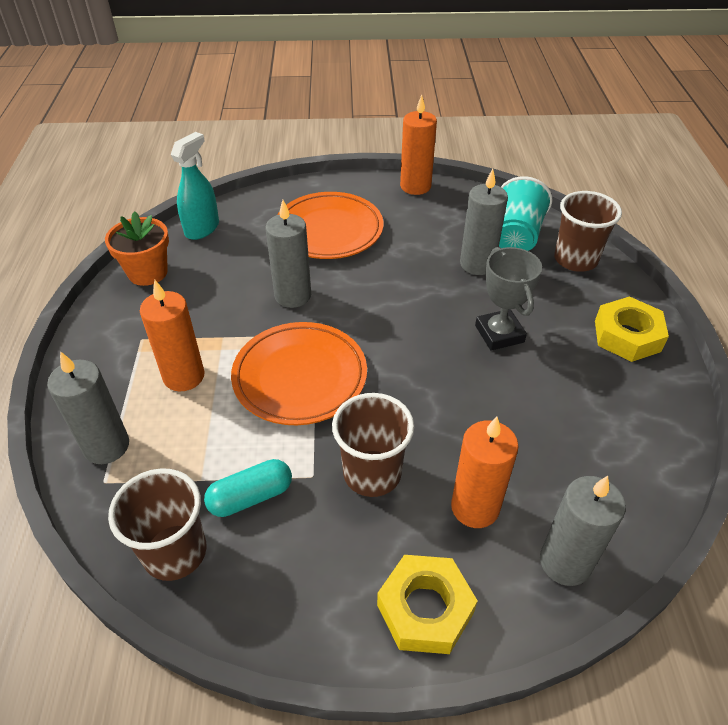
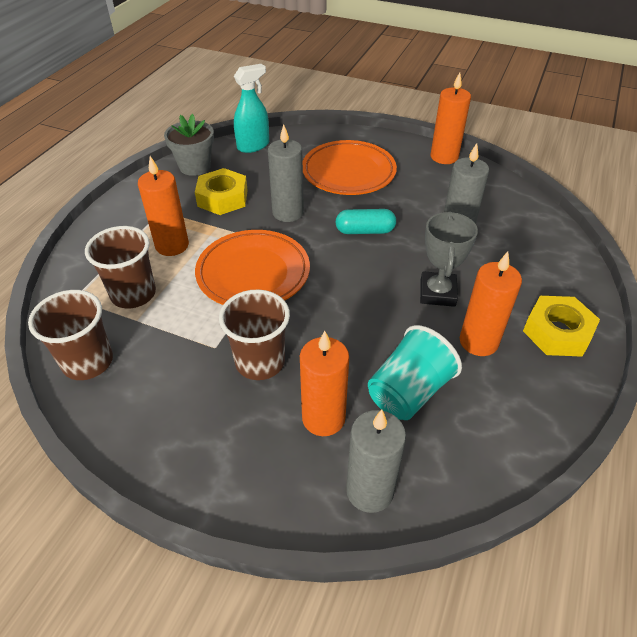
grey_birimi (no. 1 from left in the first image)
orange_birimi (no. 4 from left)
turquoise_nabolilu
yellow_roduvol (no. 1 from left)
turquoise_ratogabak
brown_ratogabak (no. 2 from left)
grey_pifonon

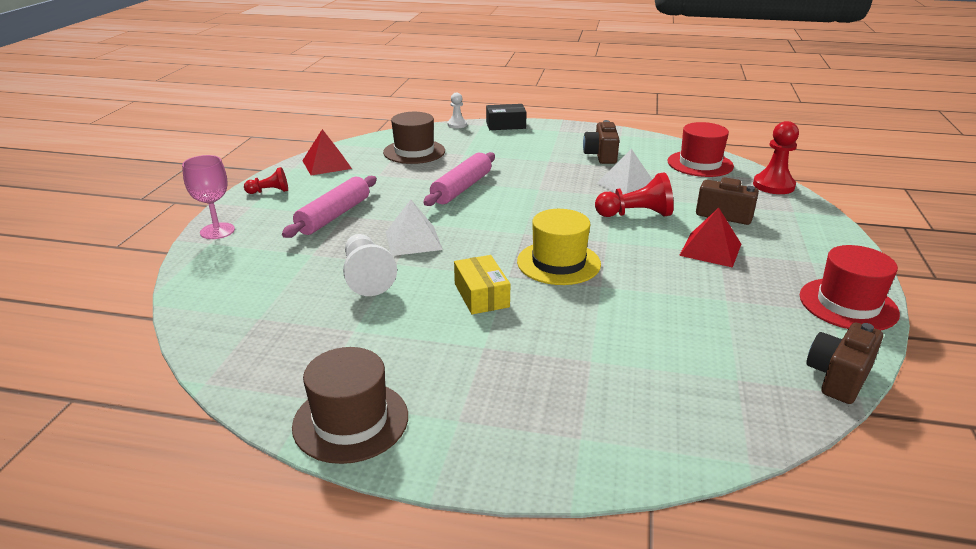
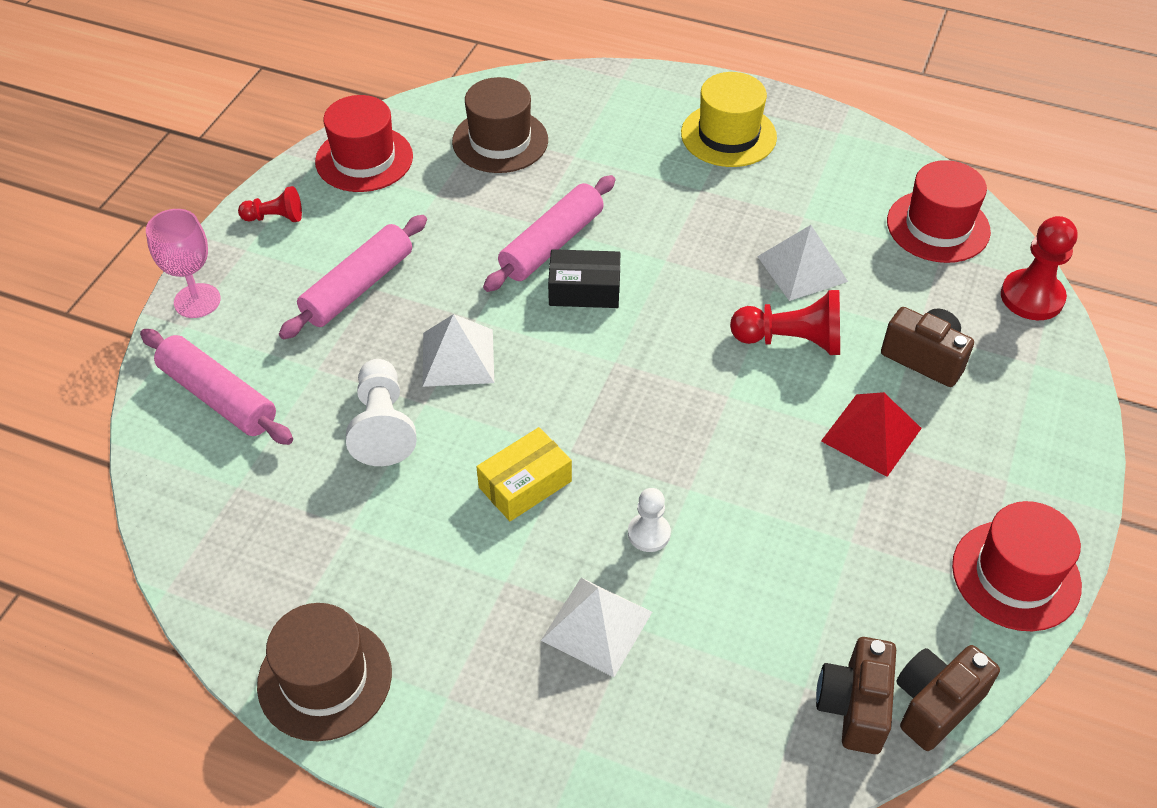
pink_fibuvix (no. 1 from left)
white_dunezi (no. 2 from left)
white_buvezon (no. 2 from left)
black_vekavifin
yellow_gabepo
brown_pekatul (no. 1 from left)
red_gabepo (no. 1 from left)
yellow_vekavifin

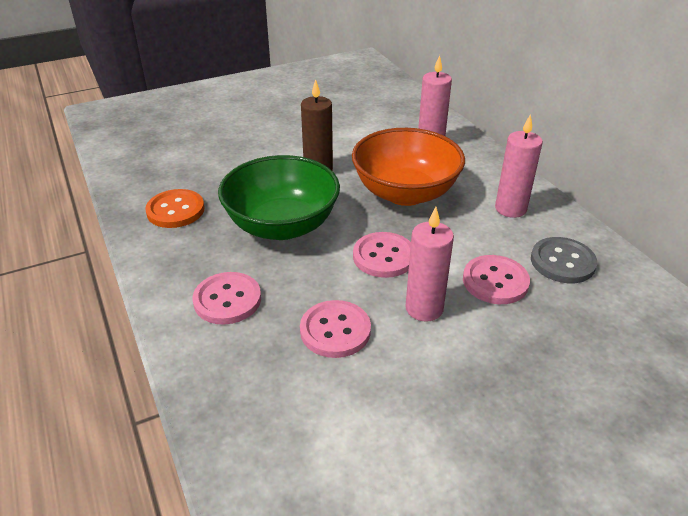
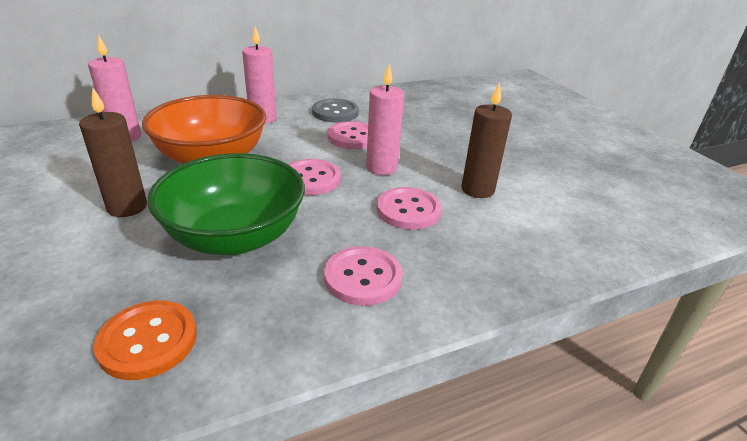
brown_birimi (no. 2 from left)

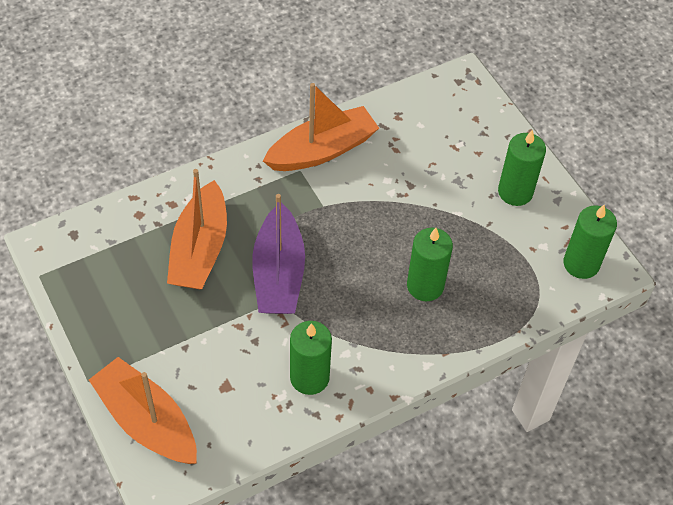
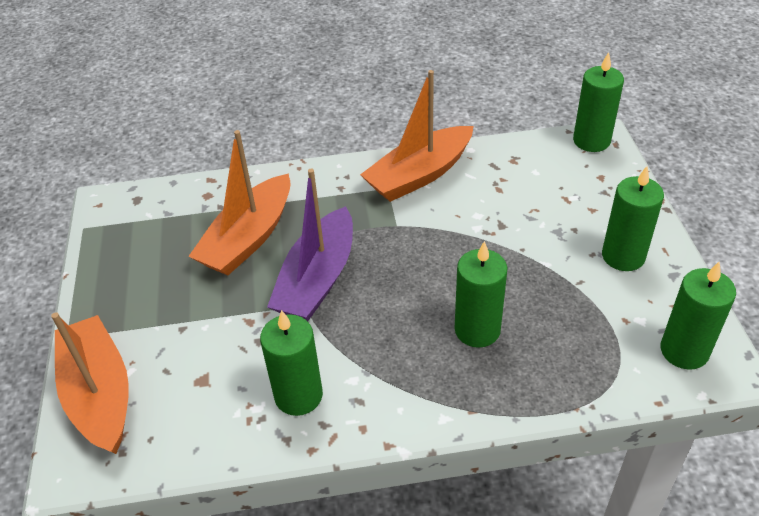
green_birimi (no. 3 from left)
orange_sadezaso (no. 3 from left)

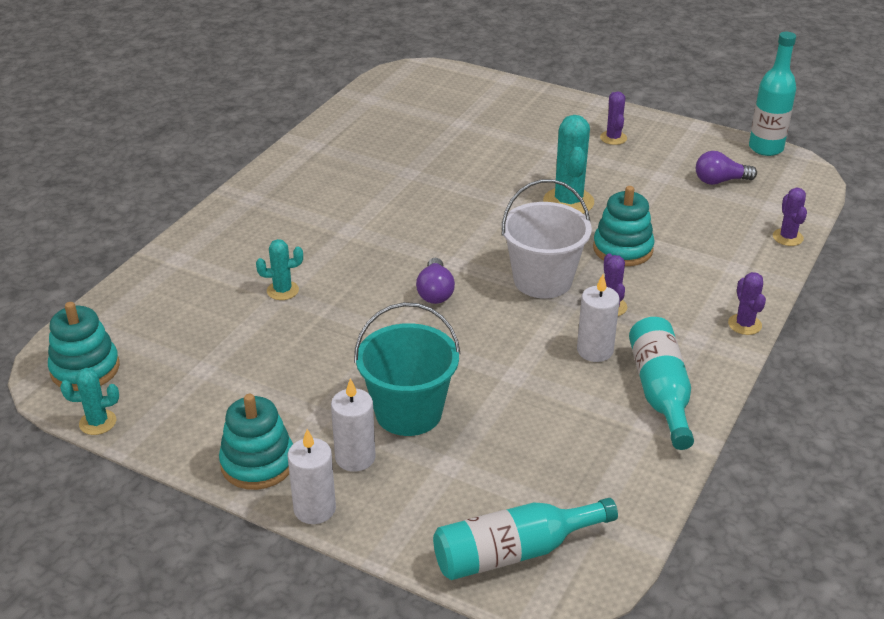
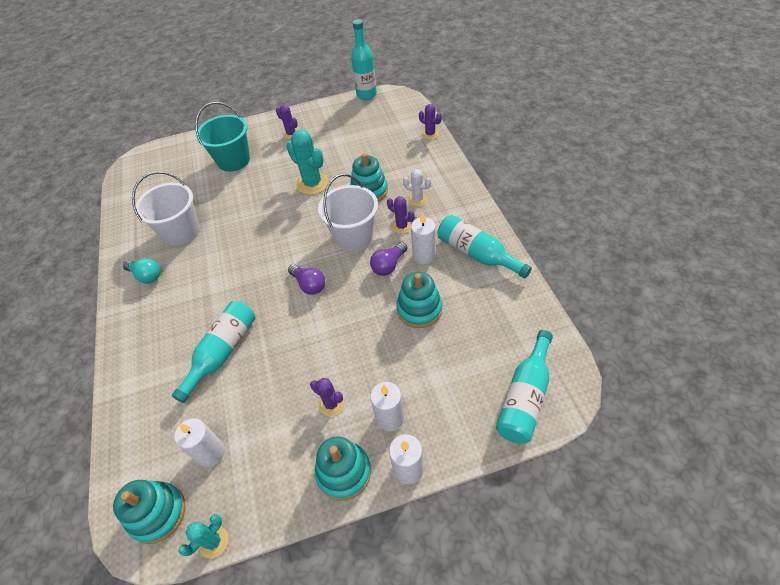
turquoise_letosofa
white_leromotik (no. 1 from left)
white_birimi (no. 1 from left)
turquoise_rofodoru (no. 4 from left)
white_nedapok
turquoise_leromotik
purple_letosofa (no. 2 from left)
purple_nedapok (no. 2 from left)
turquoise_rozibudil (no. 1 from left)

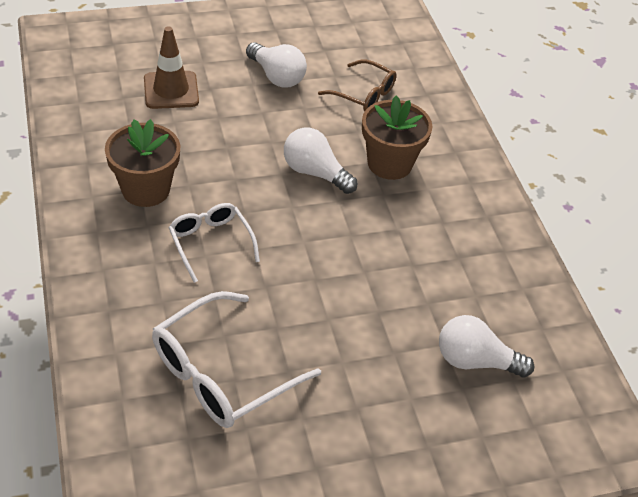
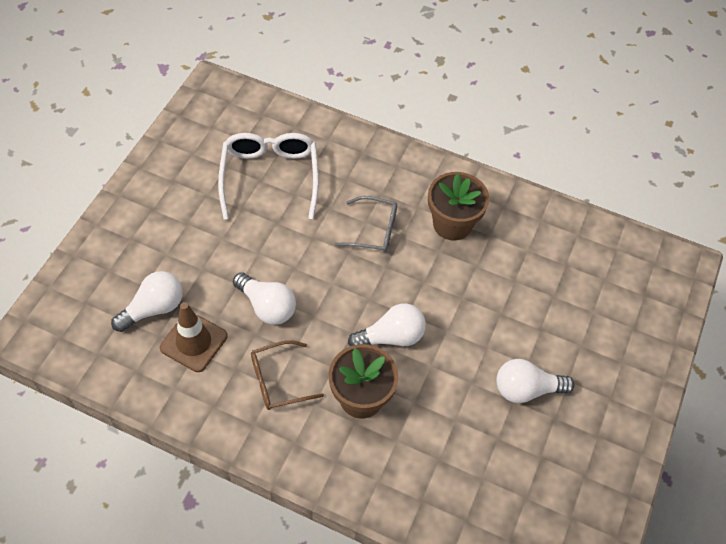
white_letosofa (no. 2 from left)
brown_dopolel
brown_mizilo
grey_mizilo

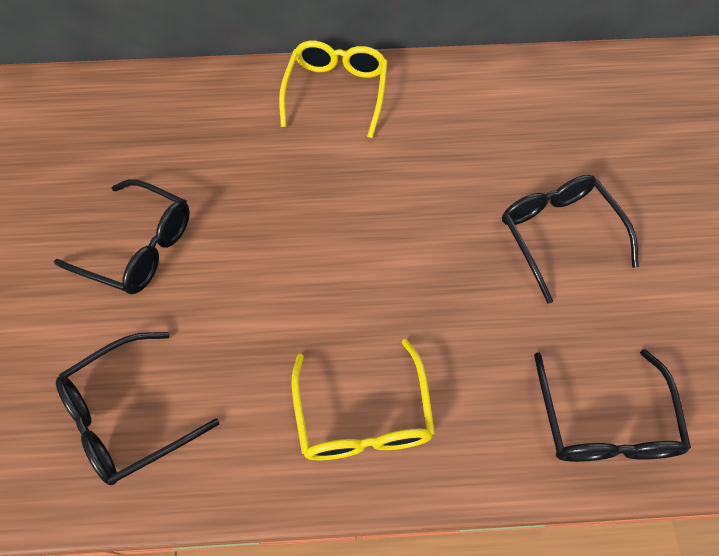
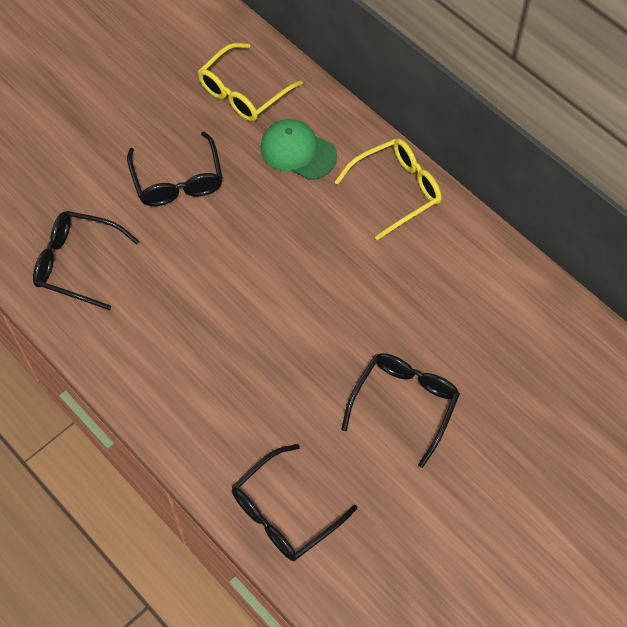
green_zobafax
yellow_mizilo (no. 1 from left)

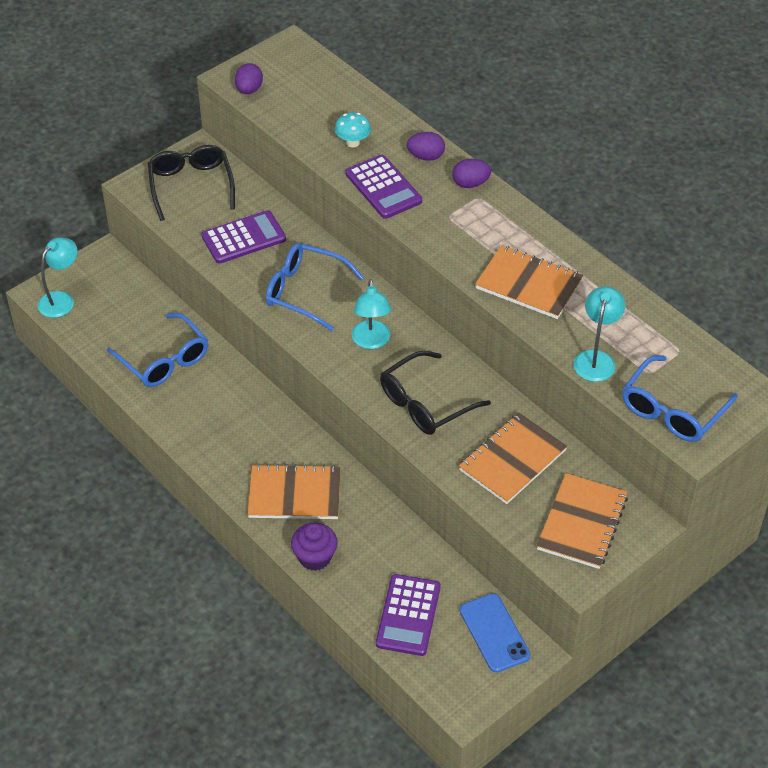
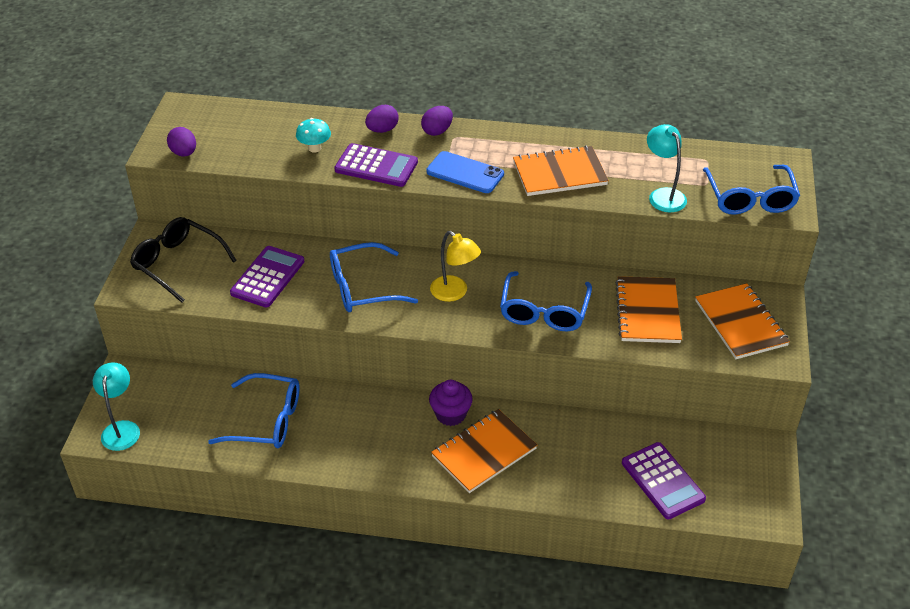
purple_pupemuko
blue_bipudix
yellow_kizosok
blue_mizilo (no. 3 from left)

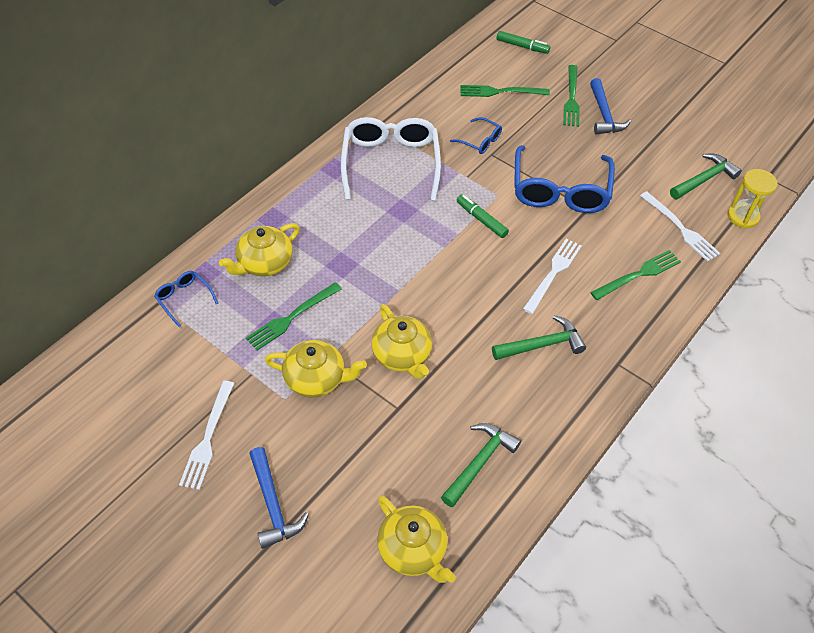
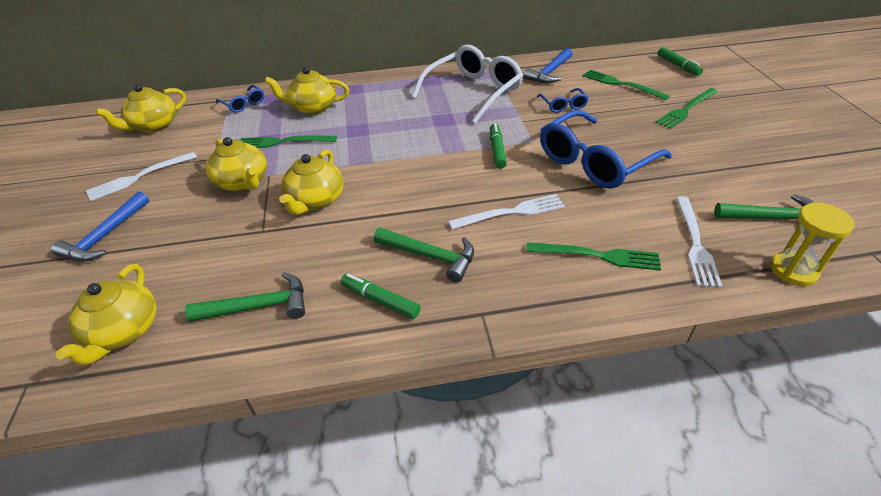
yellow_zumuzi (no. 2 from left)
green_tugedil (no. 1 from left)
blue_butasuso (no. 2 from left)
blue_mizilo (no. 1 from left)

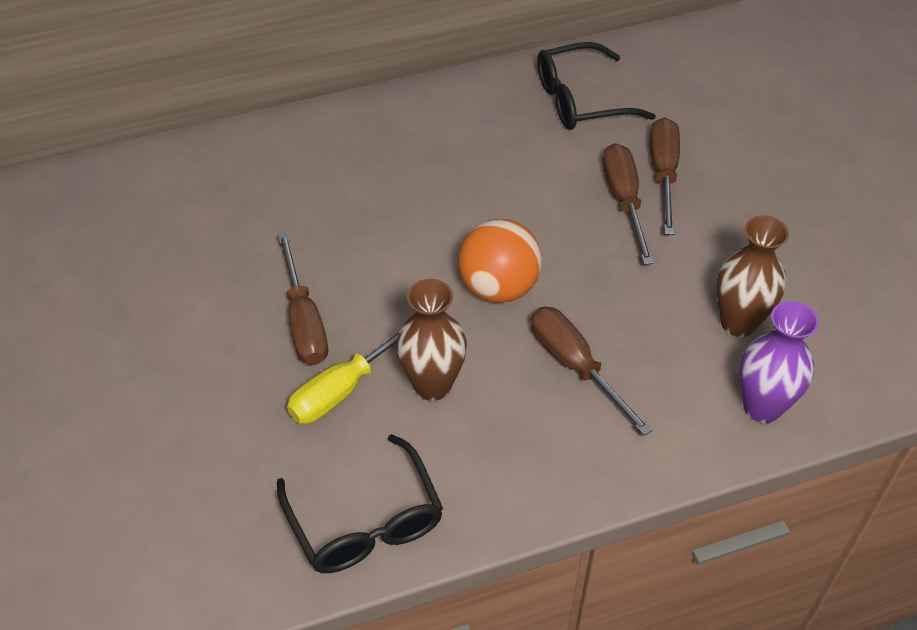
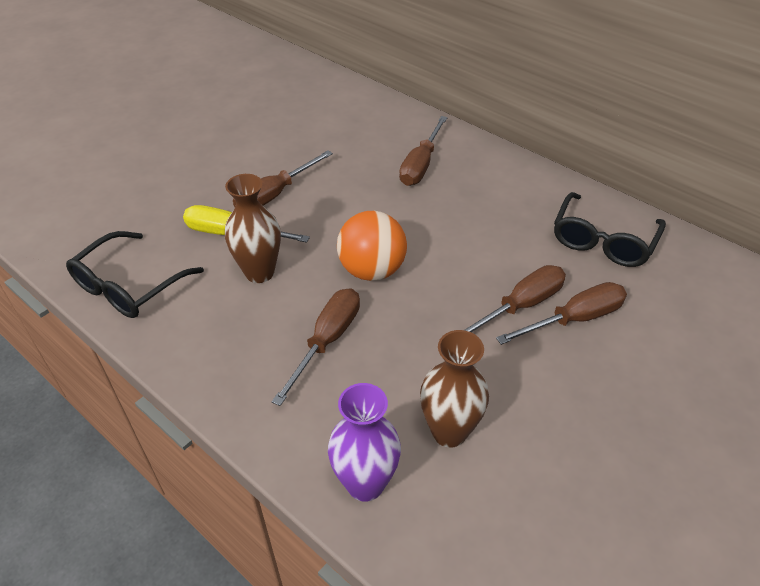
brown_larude (no. 3 from left)
black_mizilo (no. 2 from left)

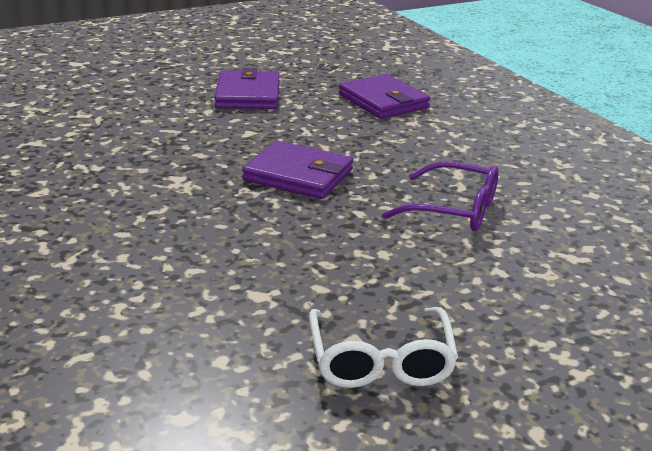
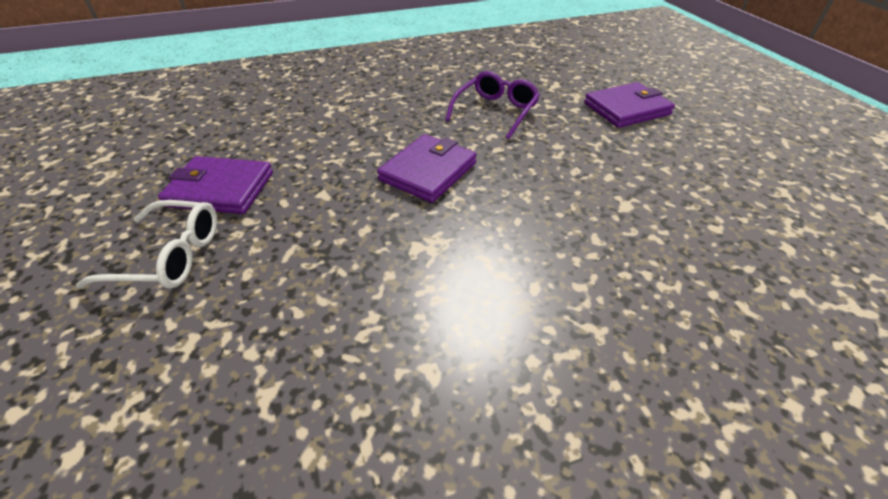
white_mizilo
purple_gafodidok (no. 3 from left)

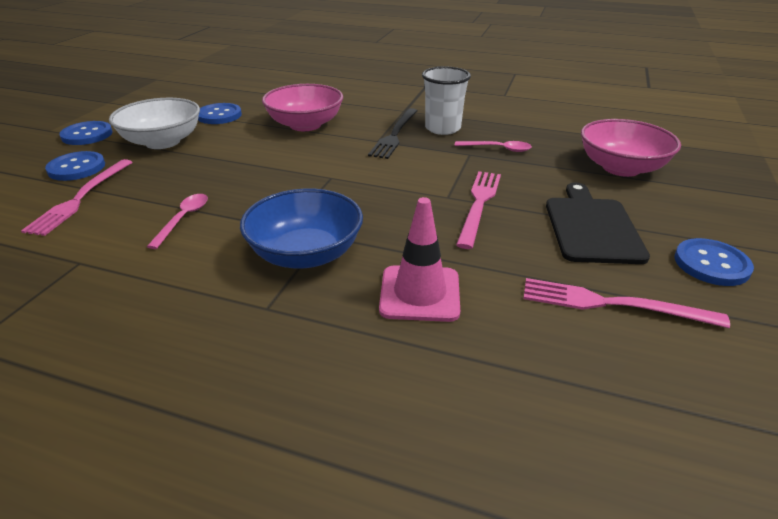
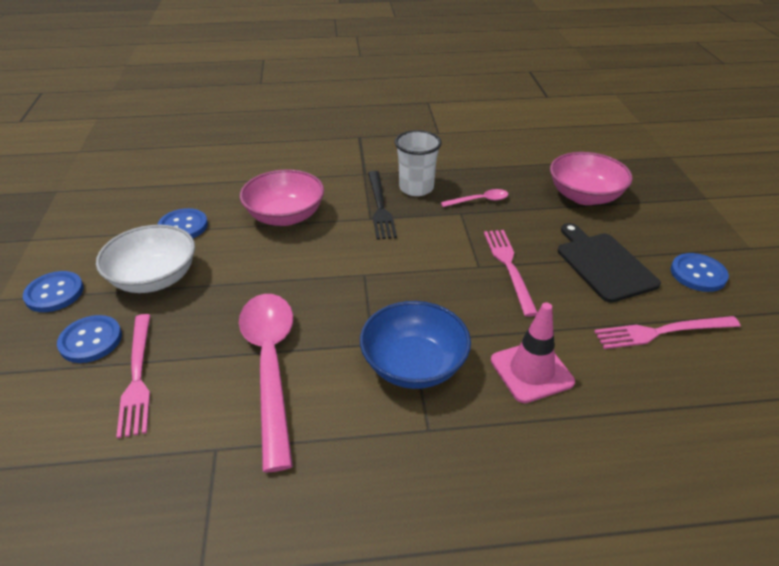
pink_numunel (no. 1 from left)

